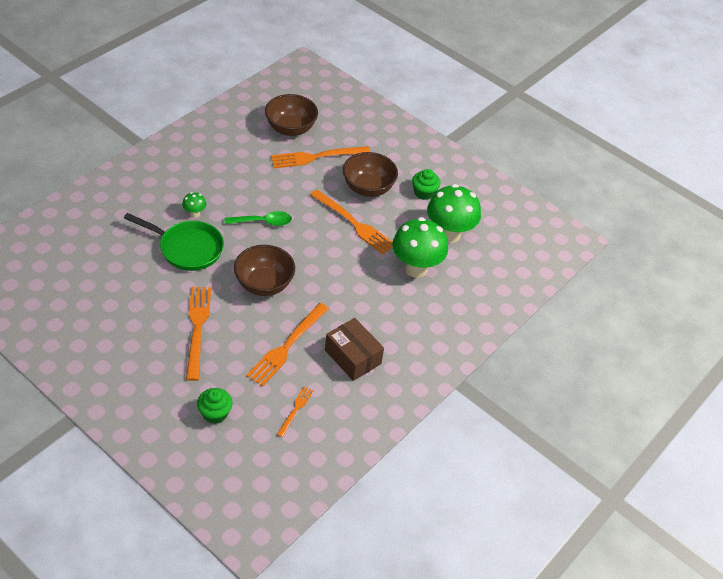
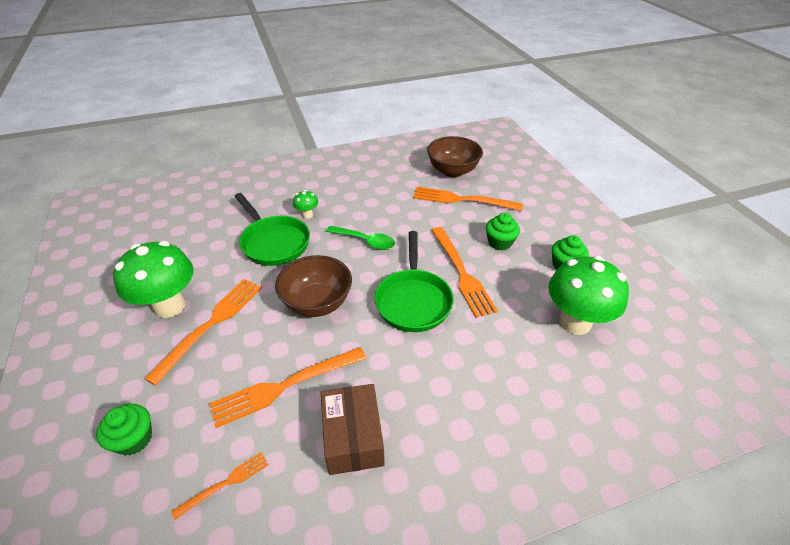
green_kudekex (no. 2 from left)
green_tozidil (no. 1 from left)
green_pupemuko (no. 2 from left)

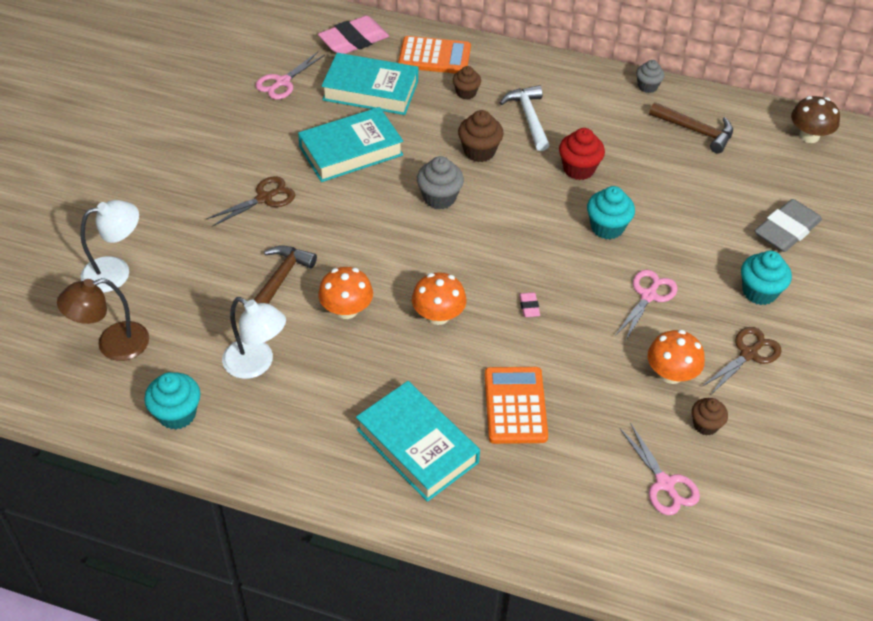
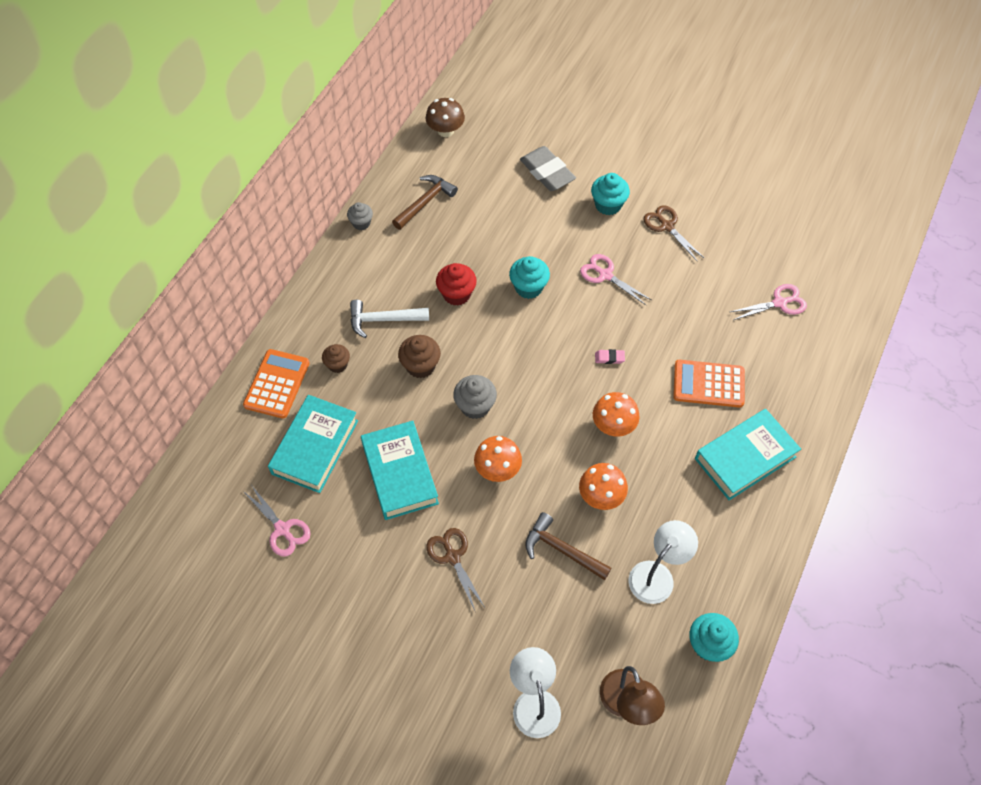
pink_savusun (no. 1 from left in the first image)
brown_pupemuko (no. 3 from left in the first image)
orange_tozidil (no. 1 from left)

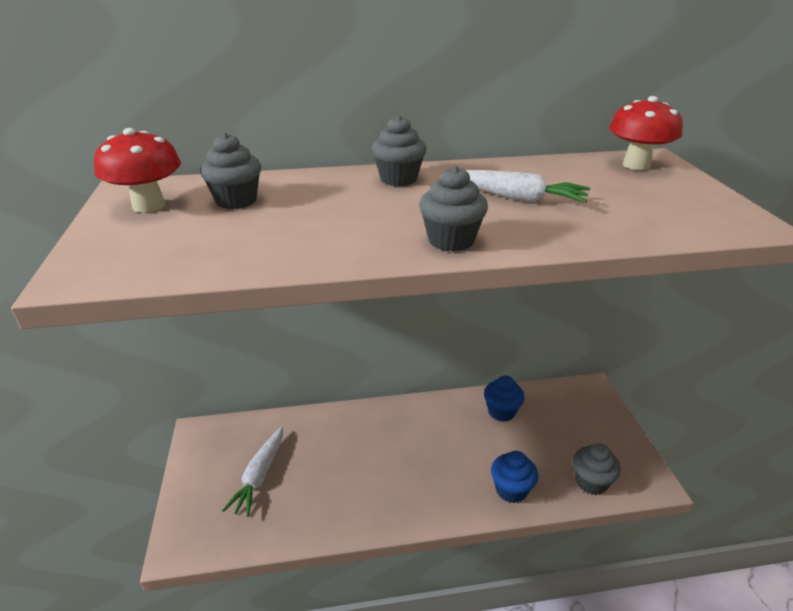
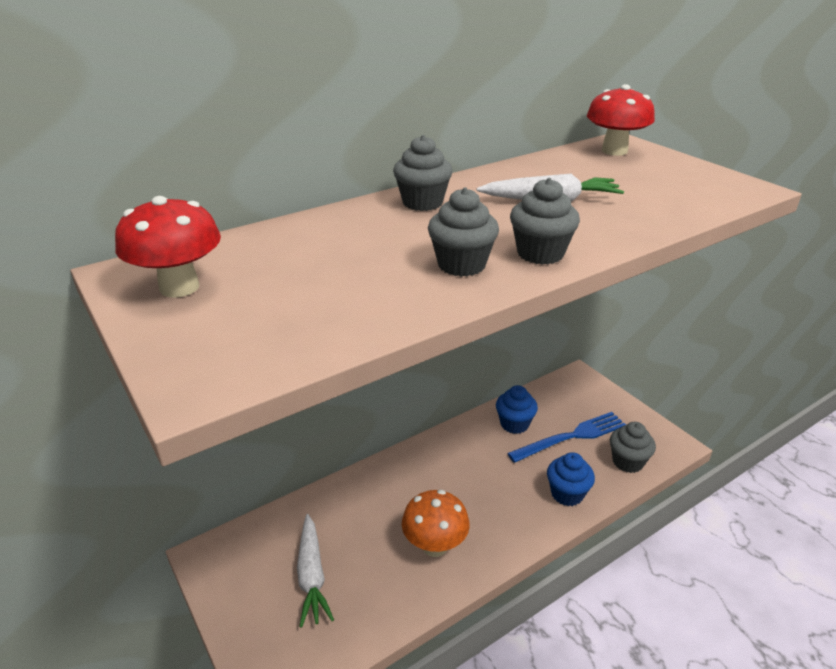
orange_tozidil
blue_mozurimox
grey_pupemuko (no. 2 from left)

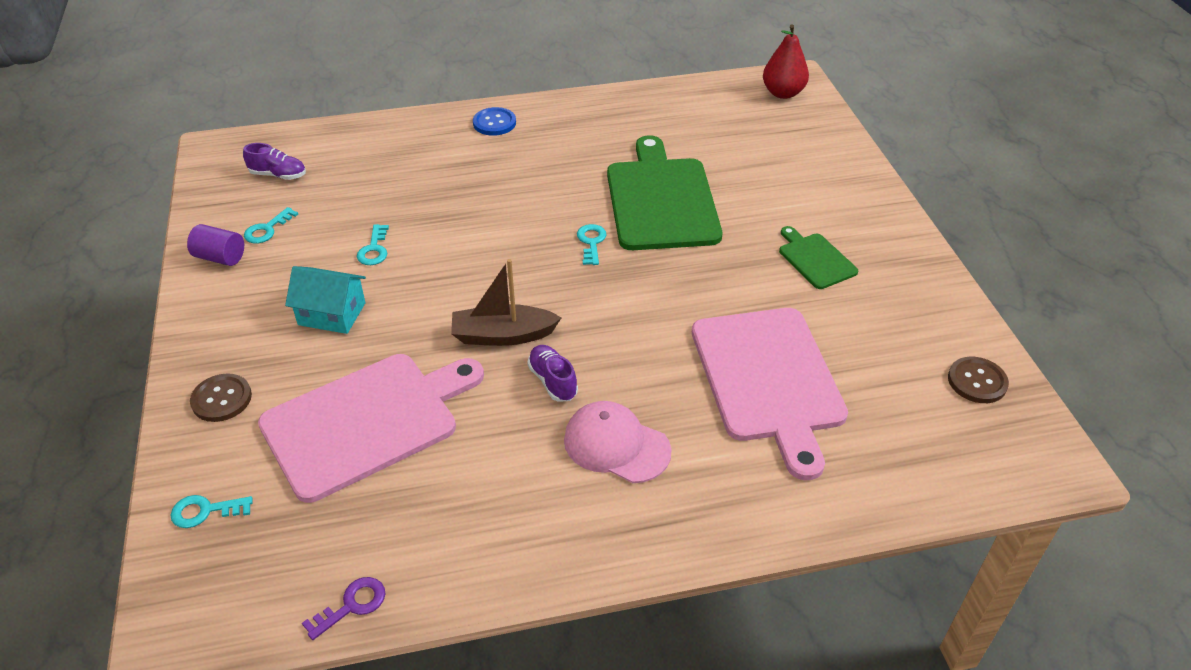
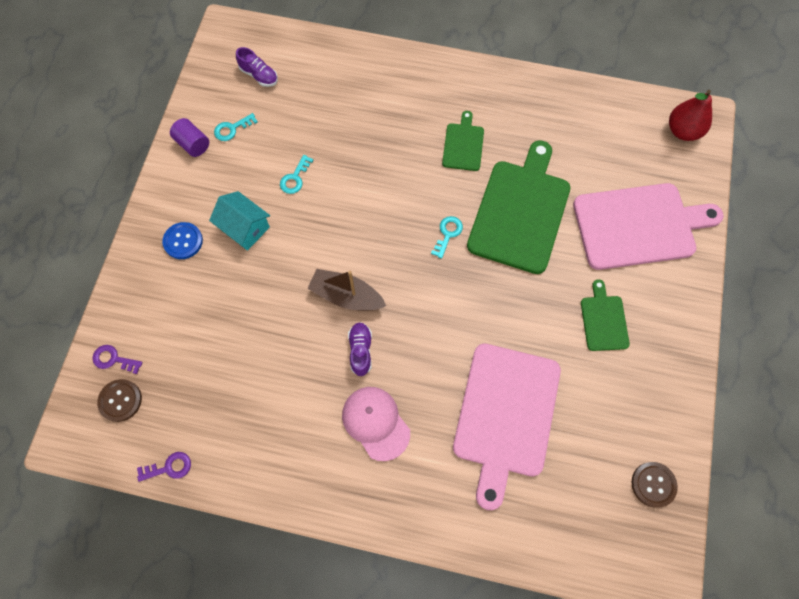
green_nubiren (no. 1 from left)
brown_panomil (no. 1 from left)
pink_nubiren (no. 2 from left)
blue_panomil
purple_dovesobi (no. 1 from left)

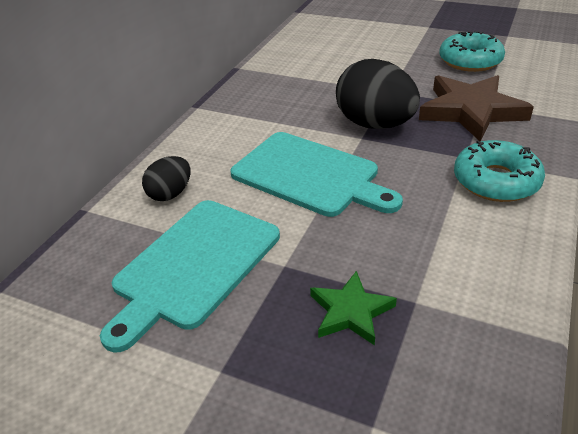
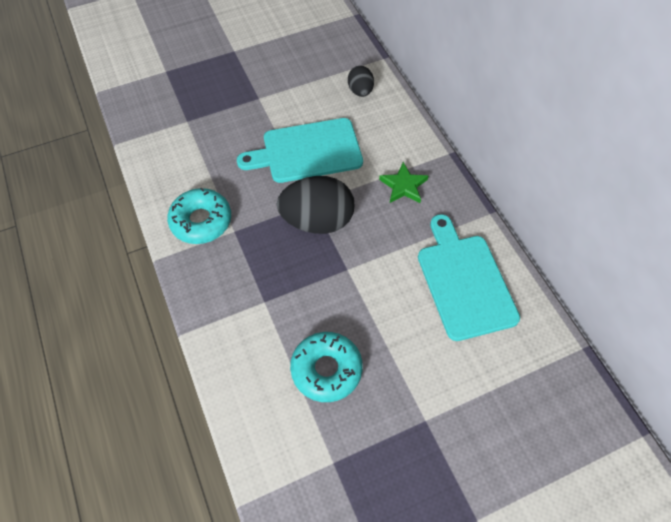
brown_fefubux
turquoise_nubiren (no. 2 from left)
green_fefubux

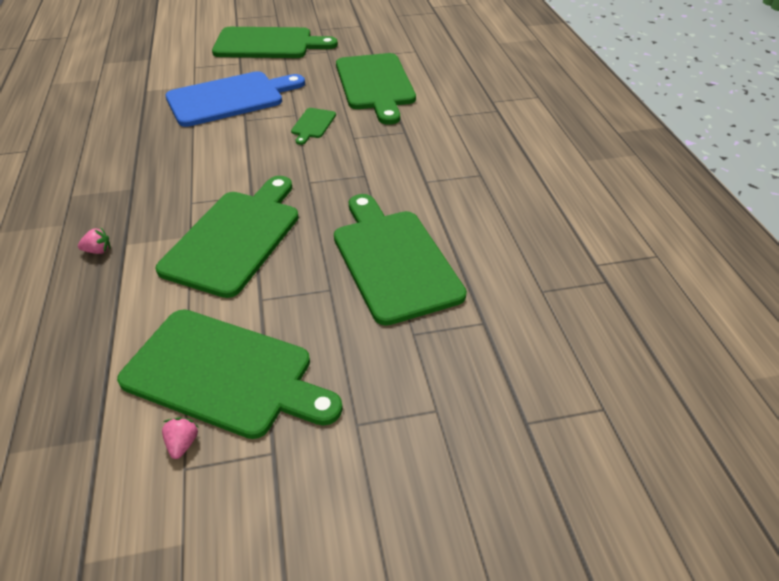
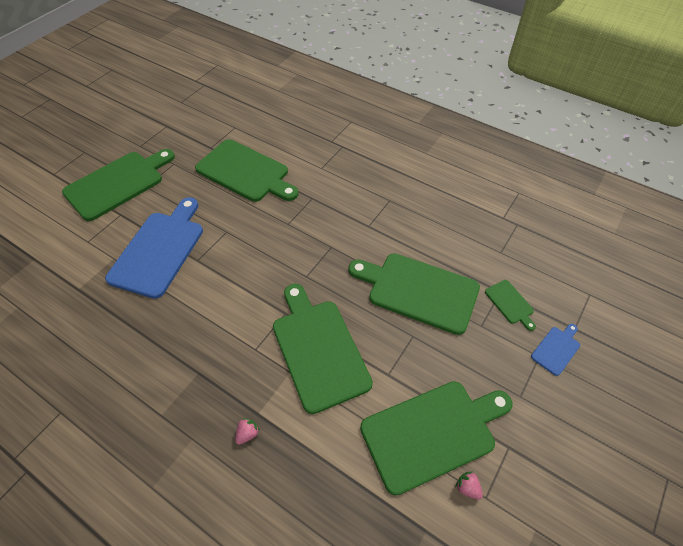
blue_nubiren (no. 2 from left)
green_nubiren (no. 6 from left)

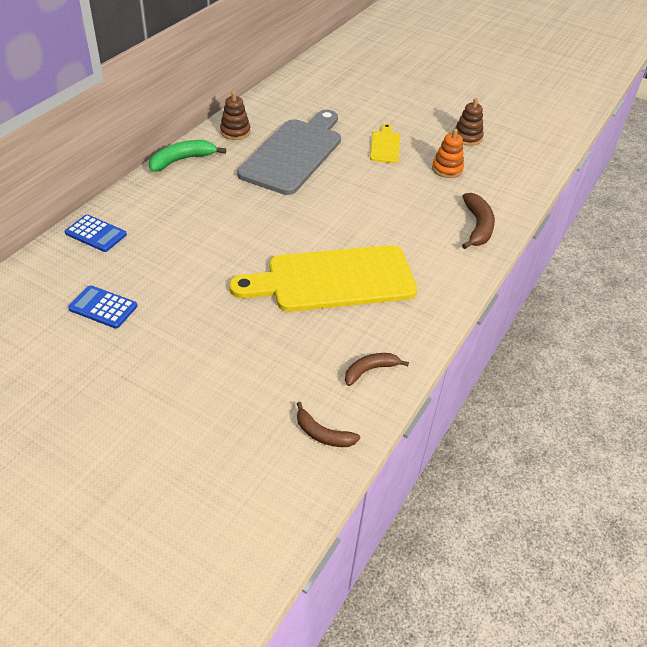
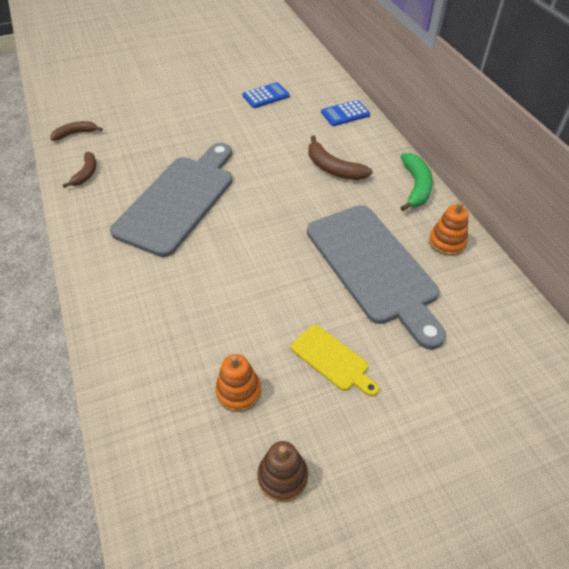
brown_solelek (no. 3 from left)
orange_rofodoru (no. 2 from left)
grey_nubiren (no. 1 from left)

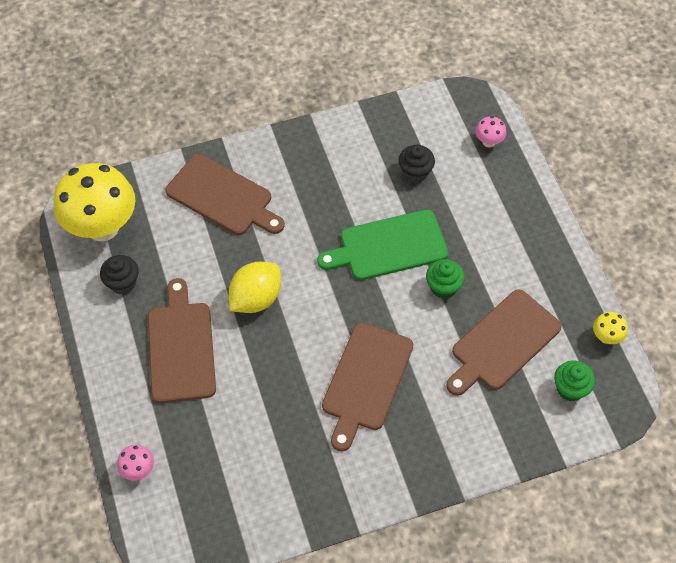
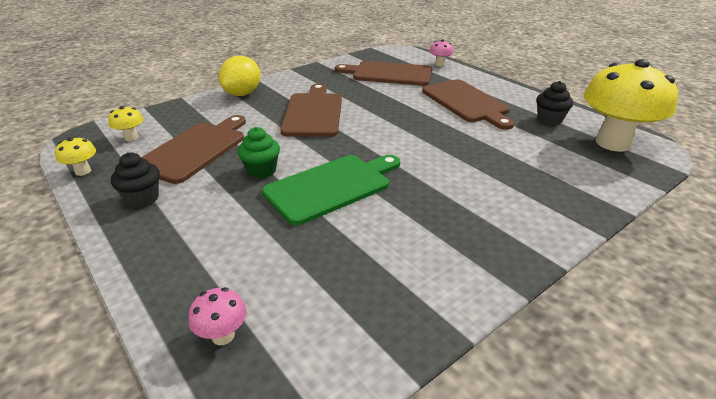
brown_nubiren (no. 3 from left)
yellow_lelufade
black_pupemuko (no. 1 from left)
yellow_tozidil (no. 2 from left)

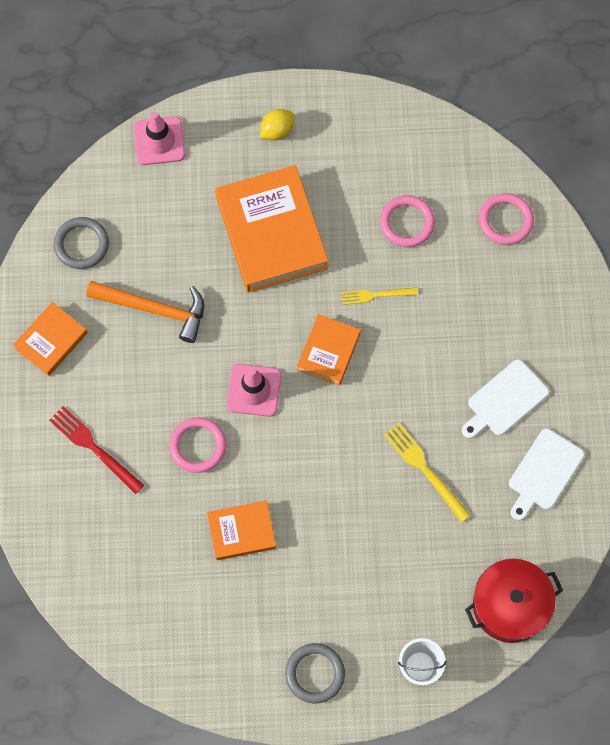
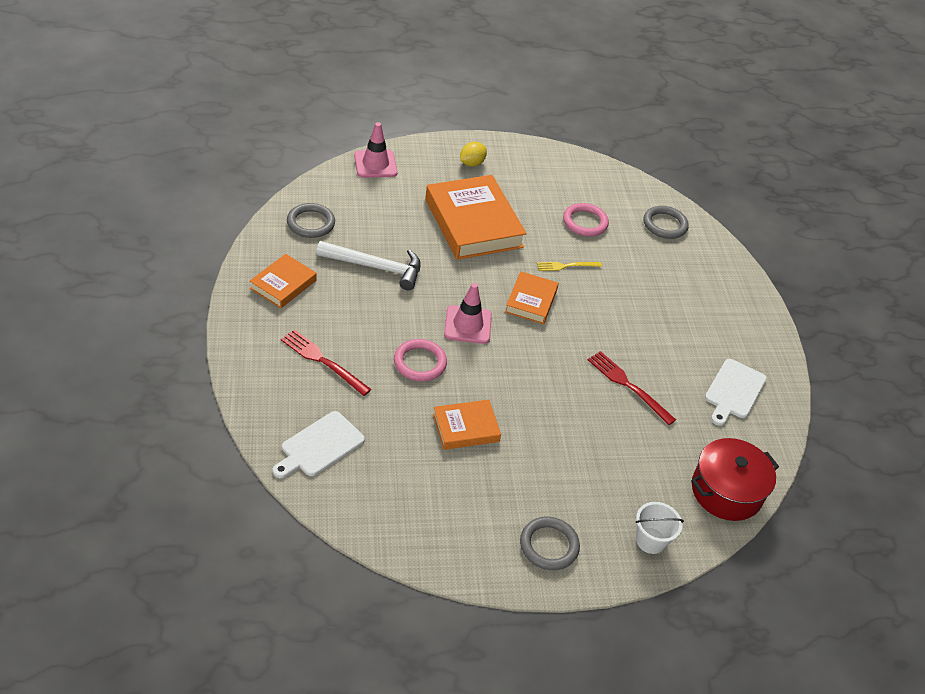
white_nubiren (no. 1 from left)
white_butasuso
red_mozurimox (no. 2 from left)
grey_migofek (no. 3 from left)

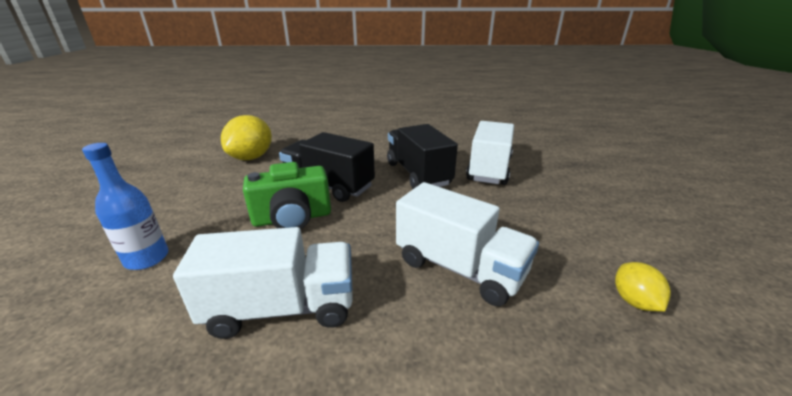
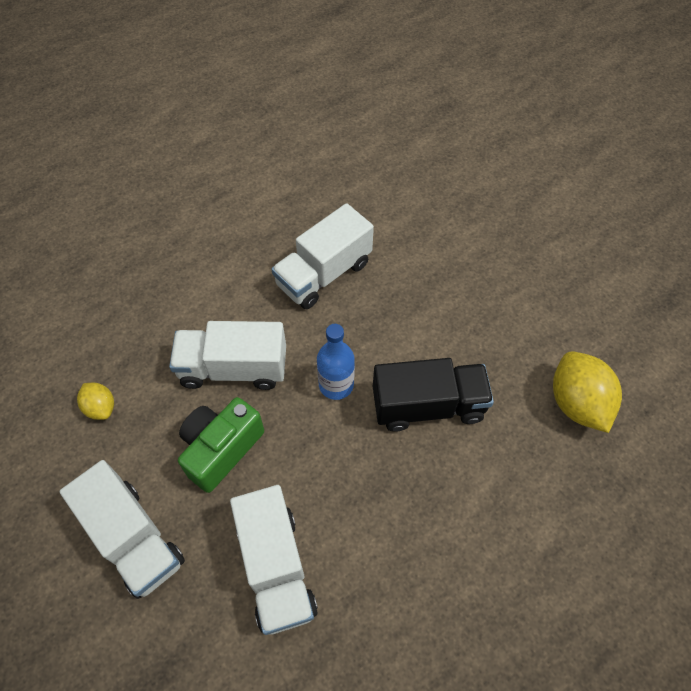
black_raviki (no. 2 from left in the first image)
white_raviki (no. 1 from left)
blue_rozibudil
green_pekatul

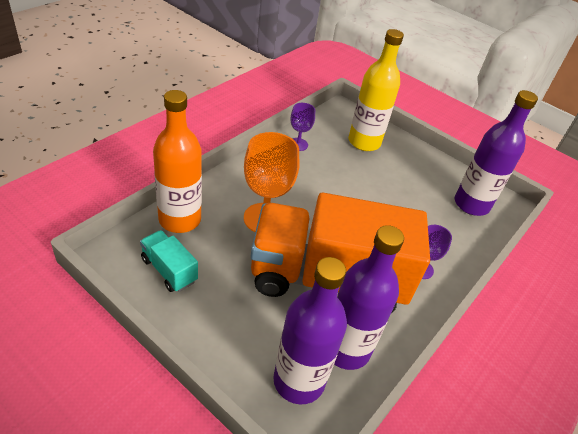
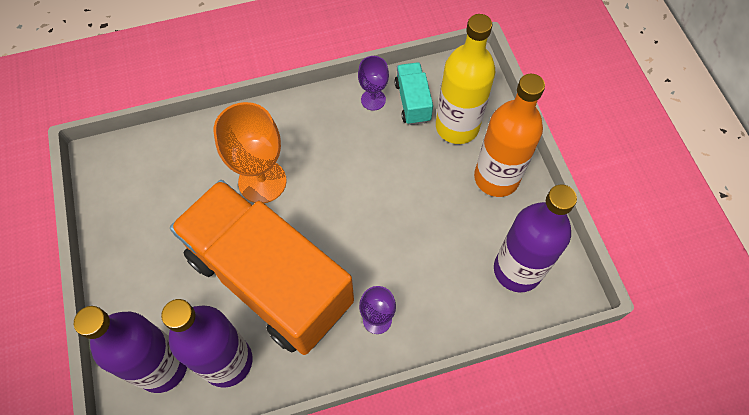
turquoise_raviki
orange_rozibudil

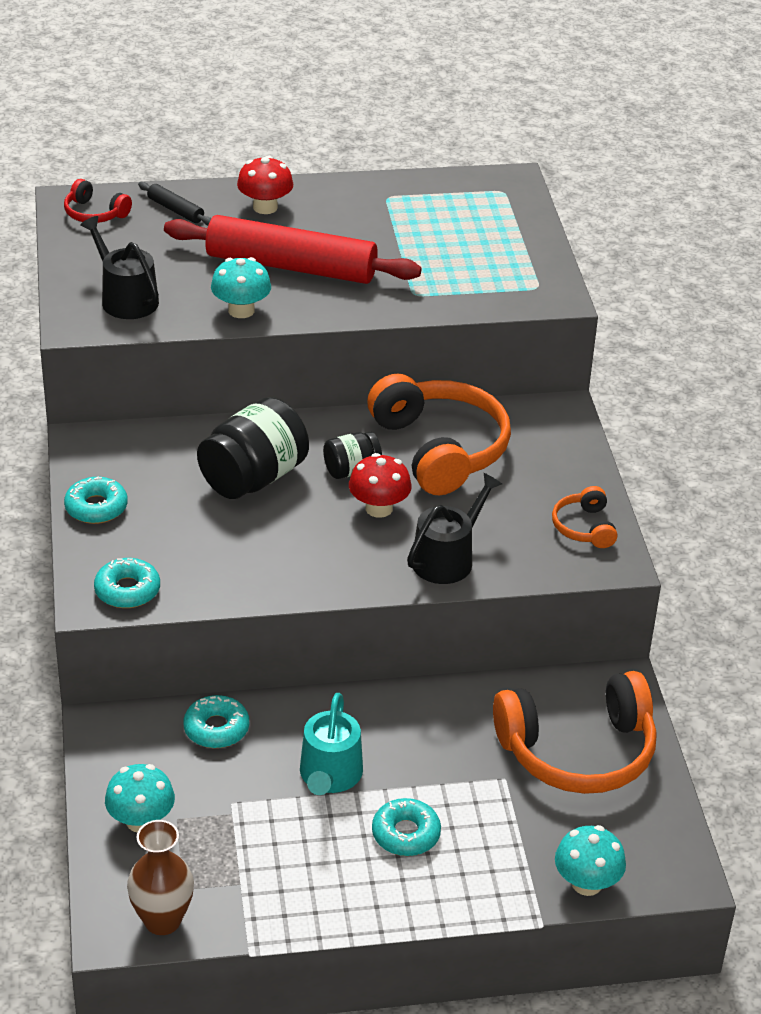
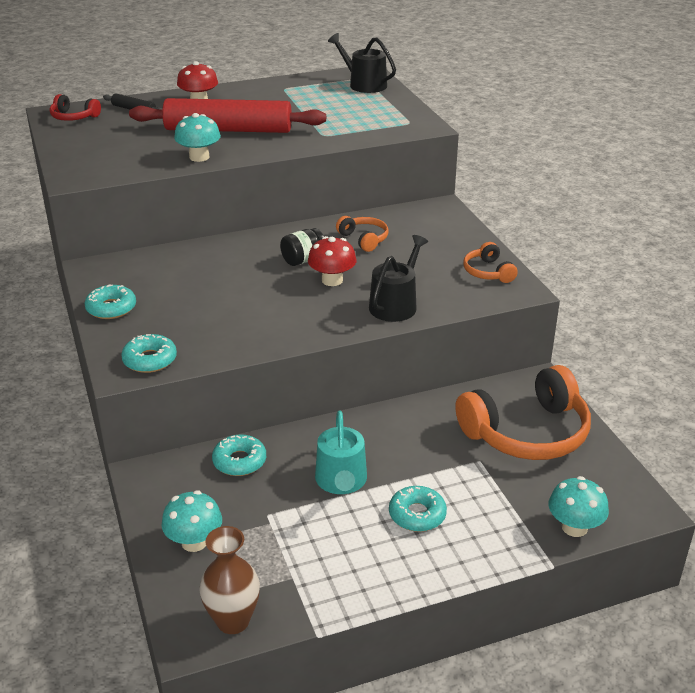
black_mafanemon (no. 1 from left in the first image)
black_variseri (no. 1 from left)
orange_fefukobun (no. 1 from left)

